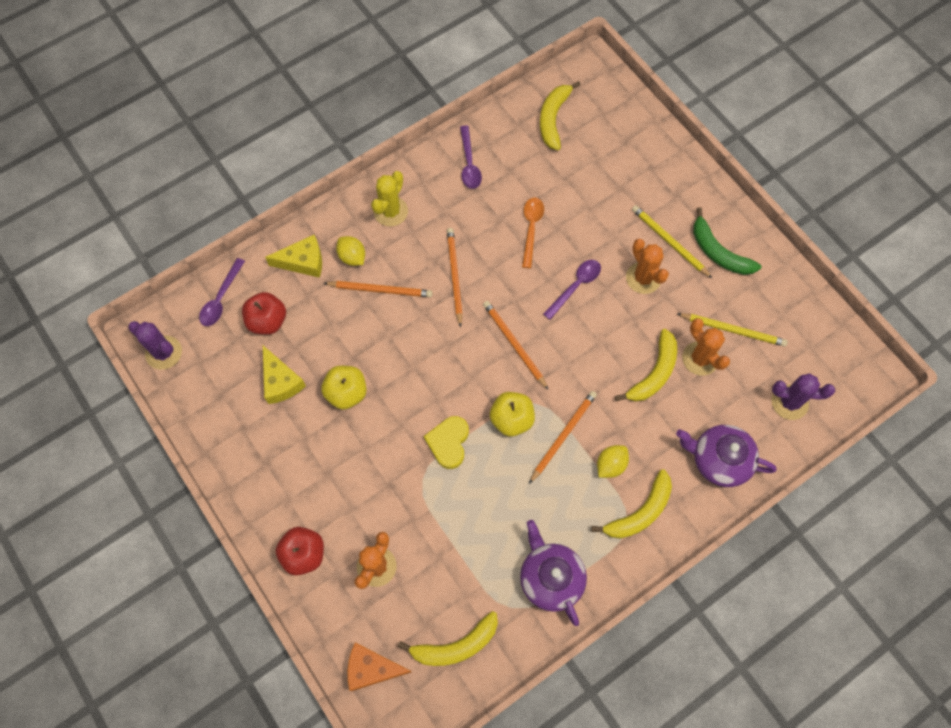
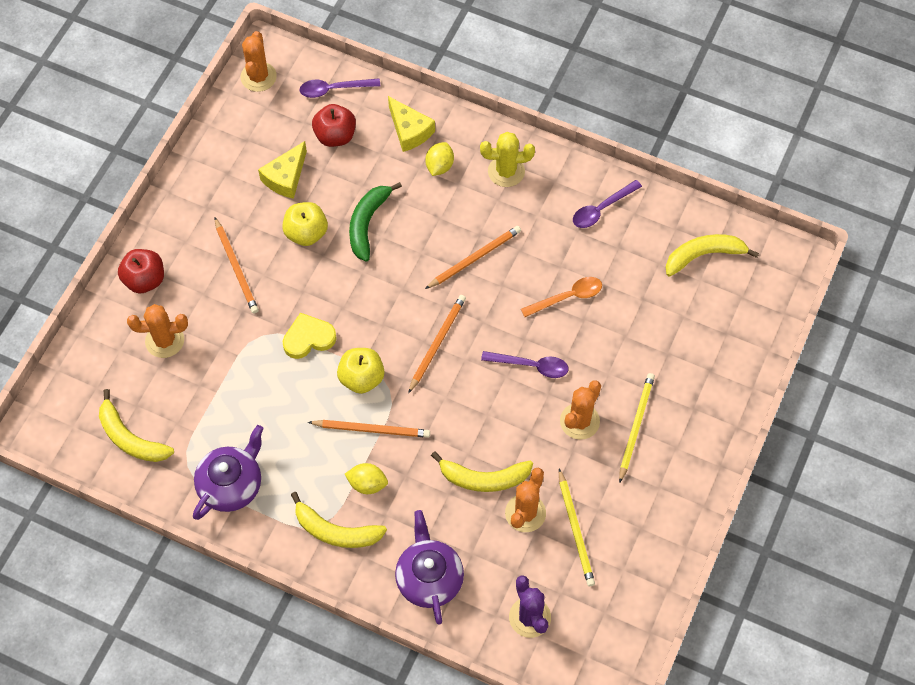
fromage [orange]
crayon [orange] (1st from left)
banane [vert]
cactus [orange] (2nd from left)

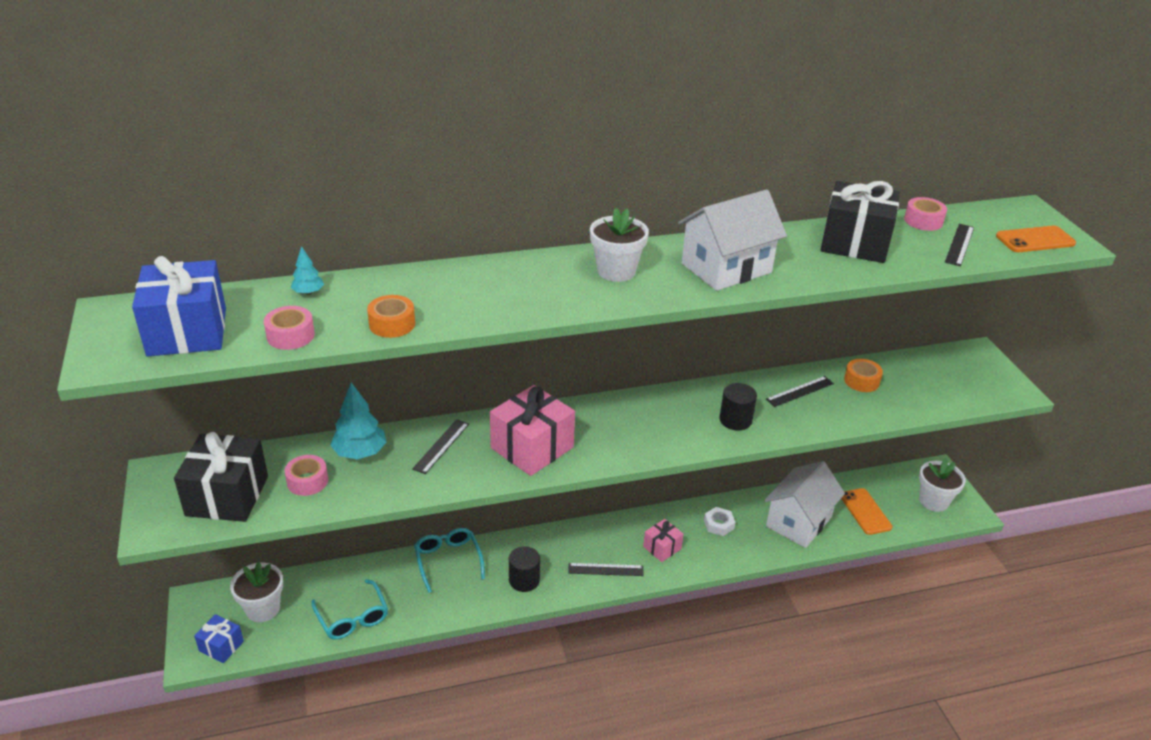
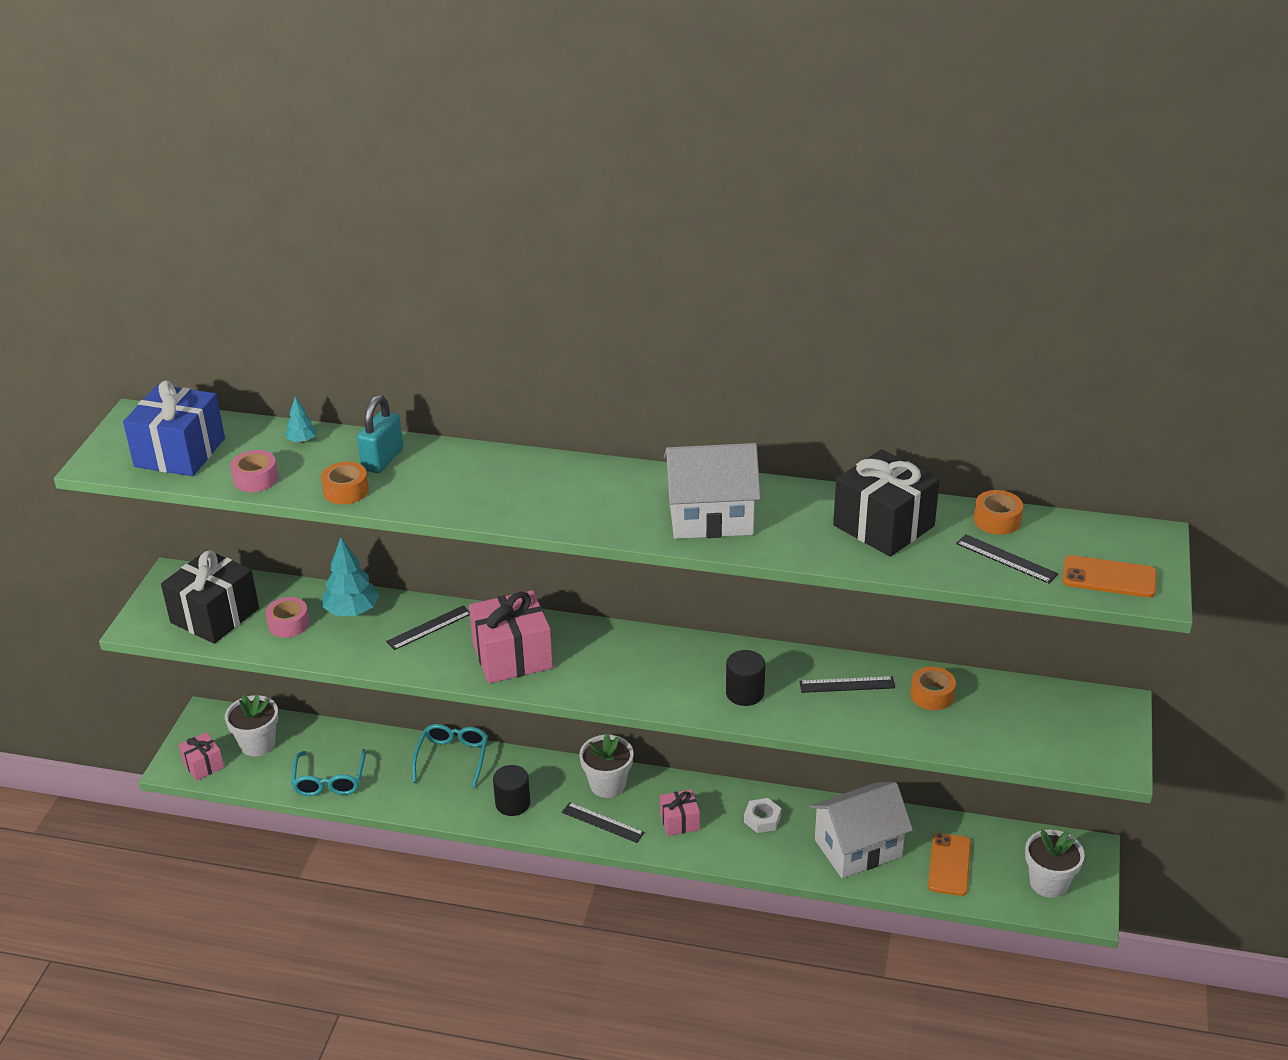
cadenas [turquoise]
pot de fleurs [blanc] (2nd from left)
cadeau [rose] (1st from left)
ruban adhésif [orange] (3rd from left)
règle [noir] (4th from left)

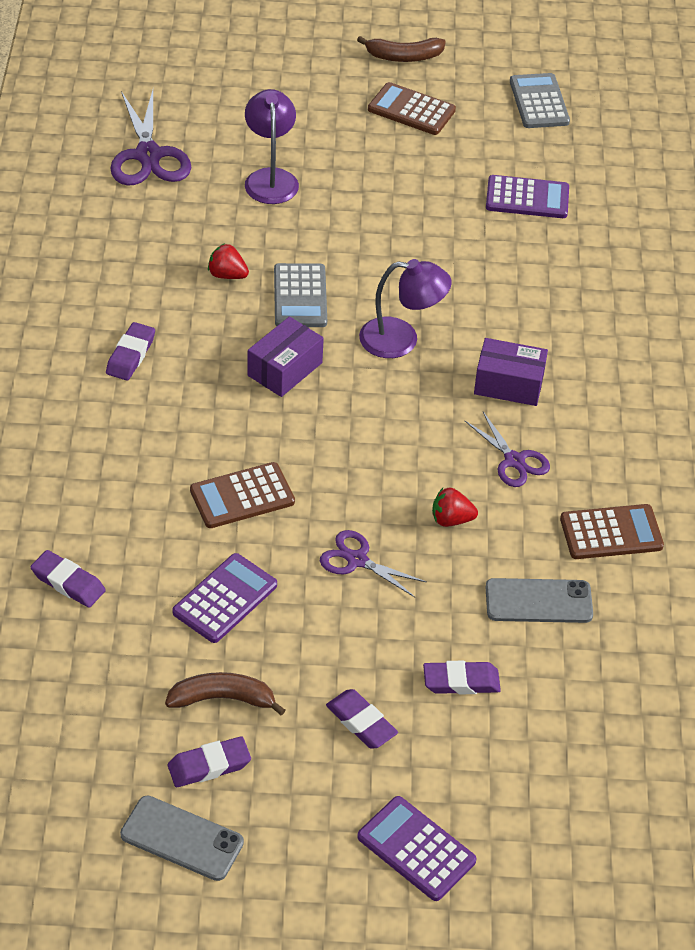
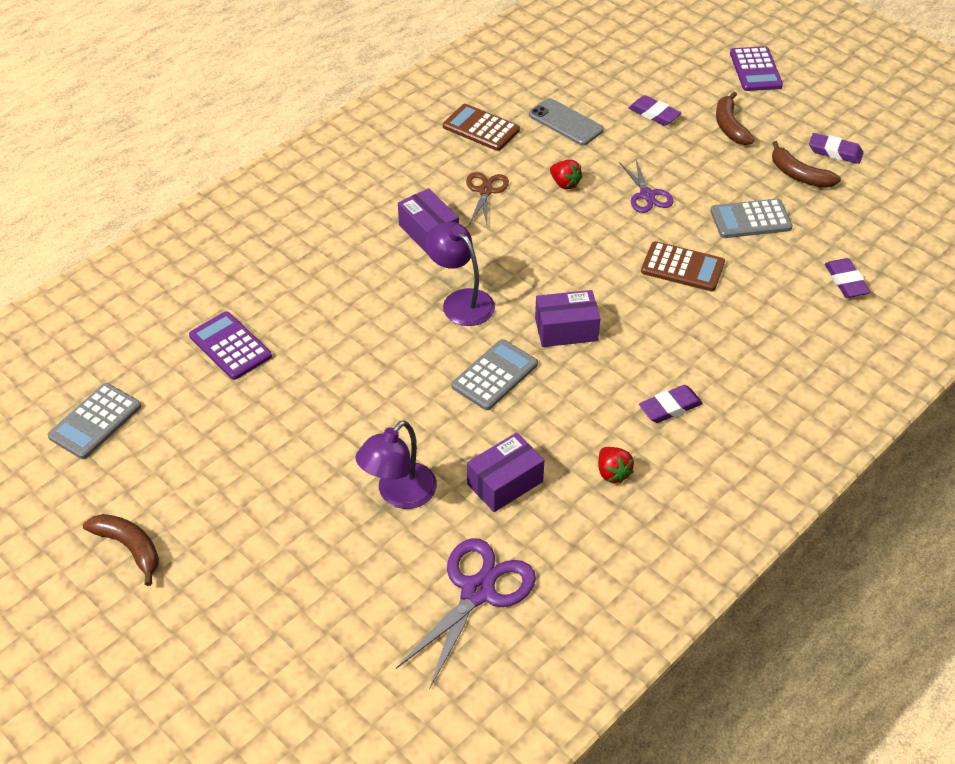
téléphone [gris] (1st from left in the first image)
calculatrice [marron] (2nd from left in the first image)
boîte [violet] (2nd from left)
fraise [rouge] (2nd from left)
banane [marron] (2nd from left)
calculatrice [gris] (3rd from left)
ciseaux [marron]

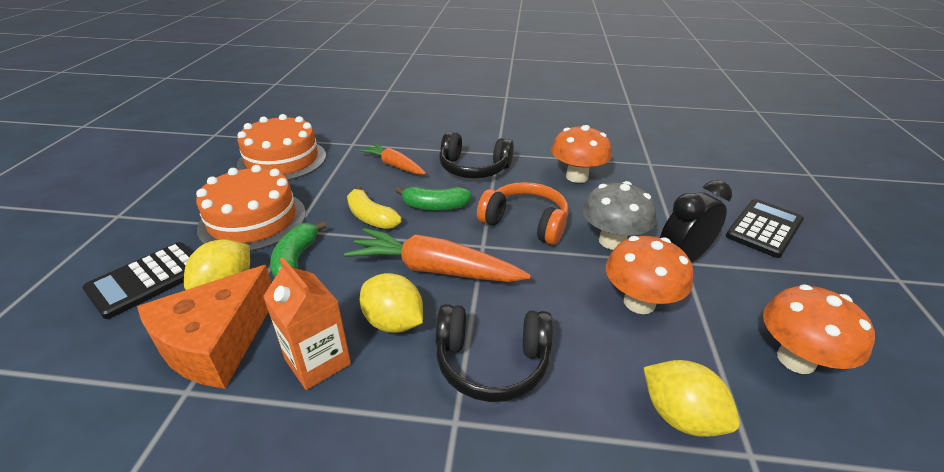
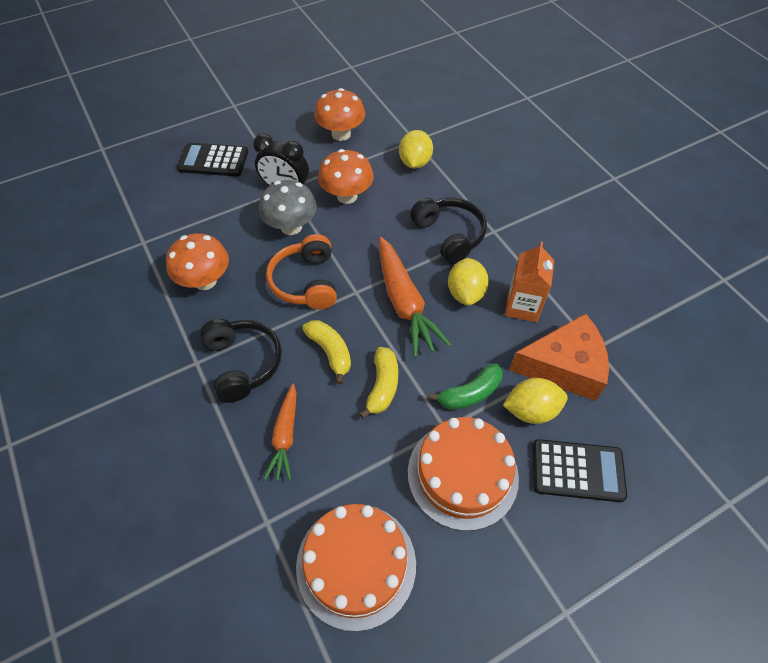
banane [jaune] (1st from left)

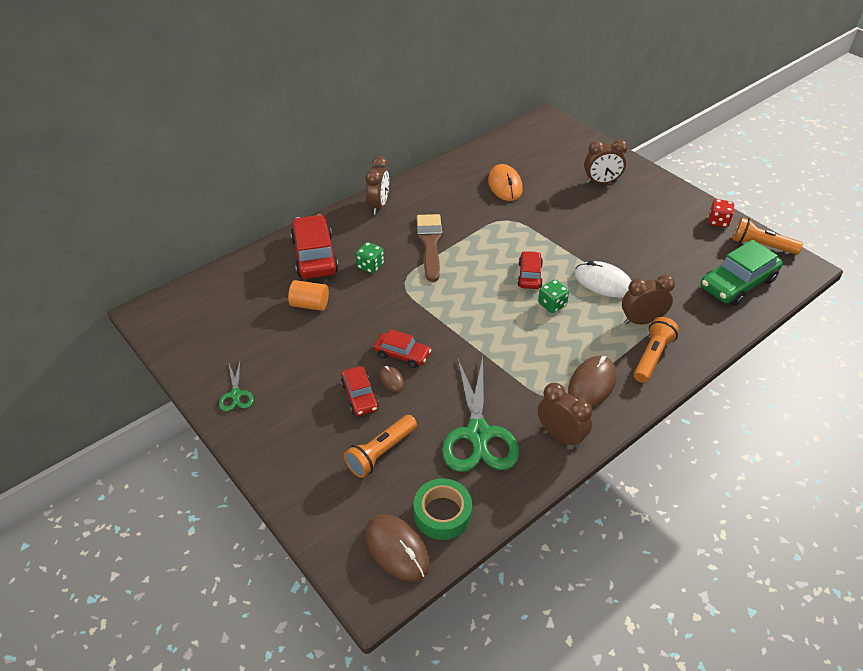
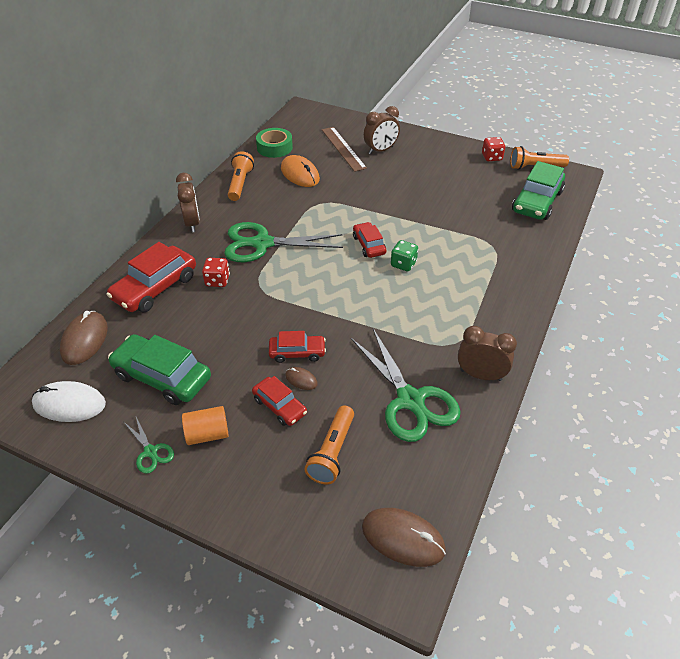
réveil [marron] (4th from left in the first image)
voiture [vert] (1st from left)
règle [marron]
cylindre [orange]
ruban adhésif [vert]
souris [marron] (1st from left)
souris [blanc]
lampe de poche [orange] (1st from left)
ciseaux [vert] (2nd from left)
dé [rouge] (1st from left)
voiture [rouge] (1st from left)

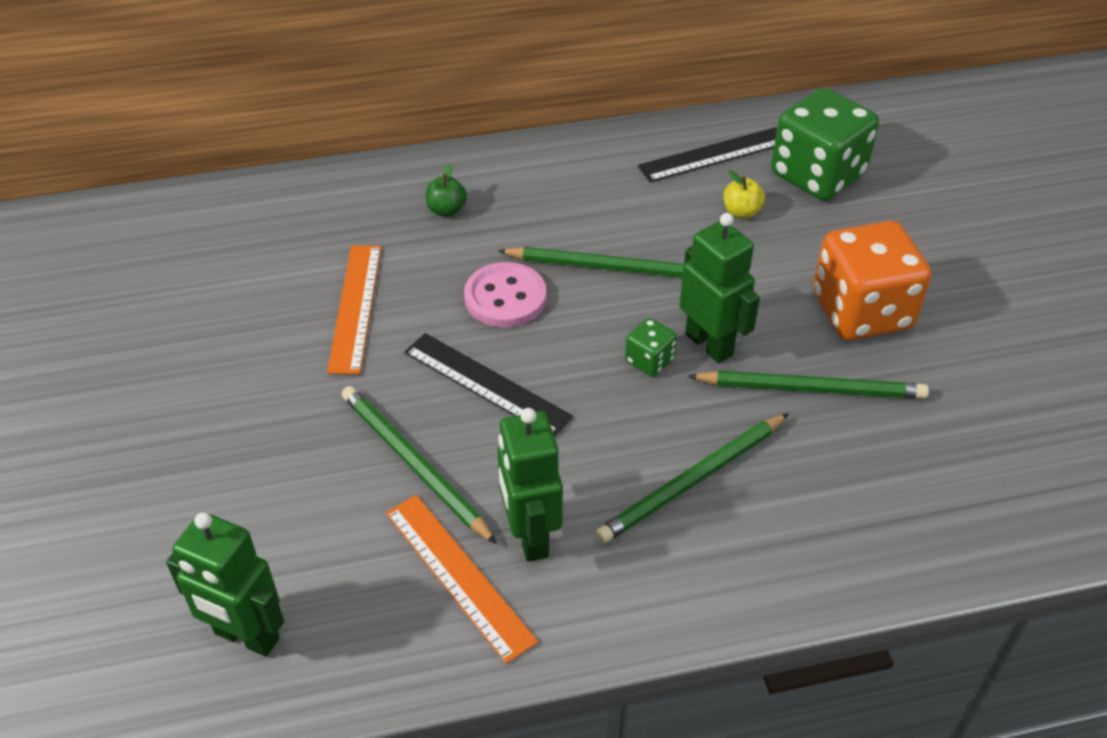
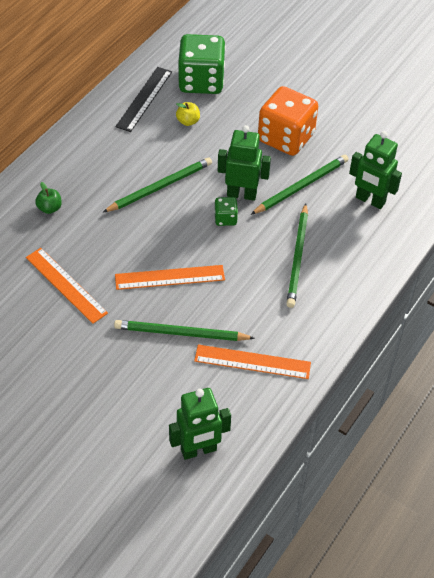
bouton [rose]
robot [vert] (3rd from left)
règle [orange] (2nd from left)

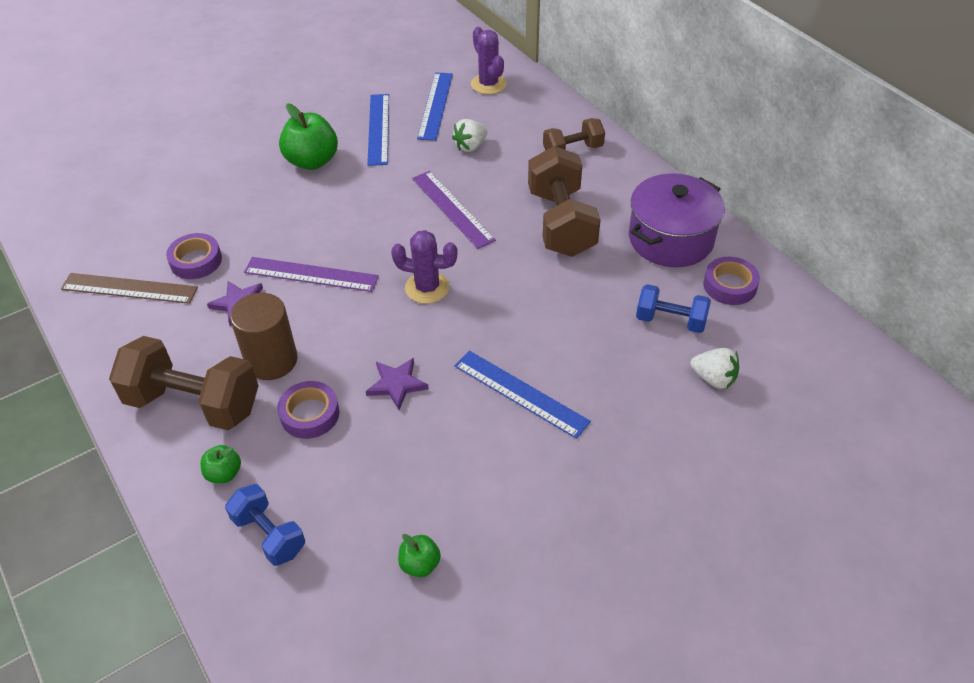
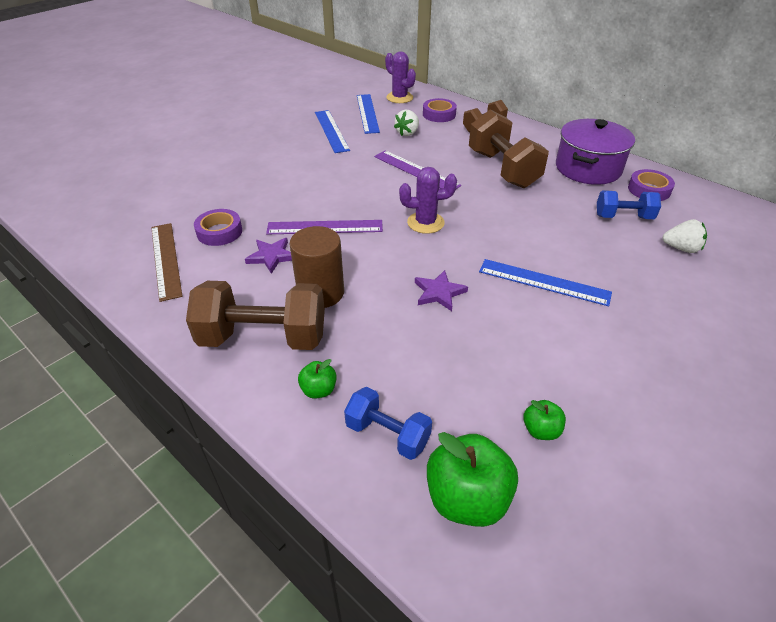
ruban adhésif [violet] (2nd from left)
pomme [vert] (2nd from left)
règle [marron]

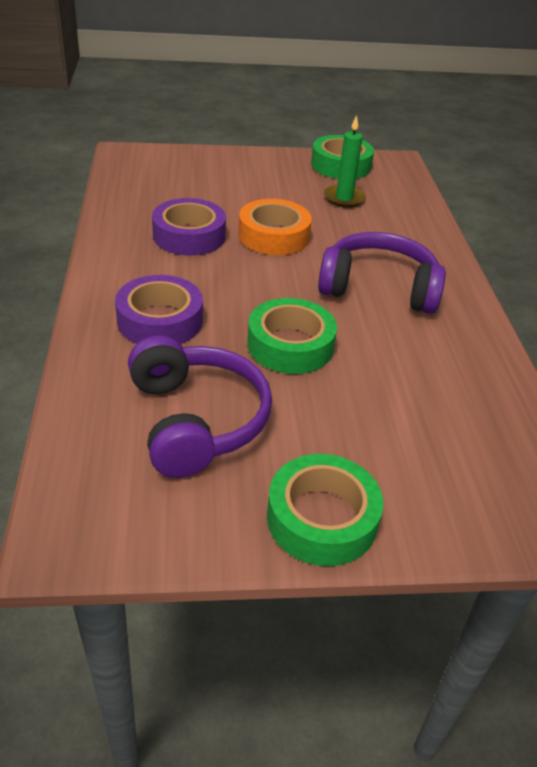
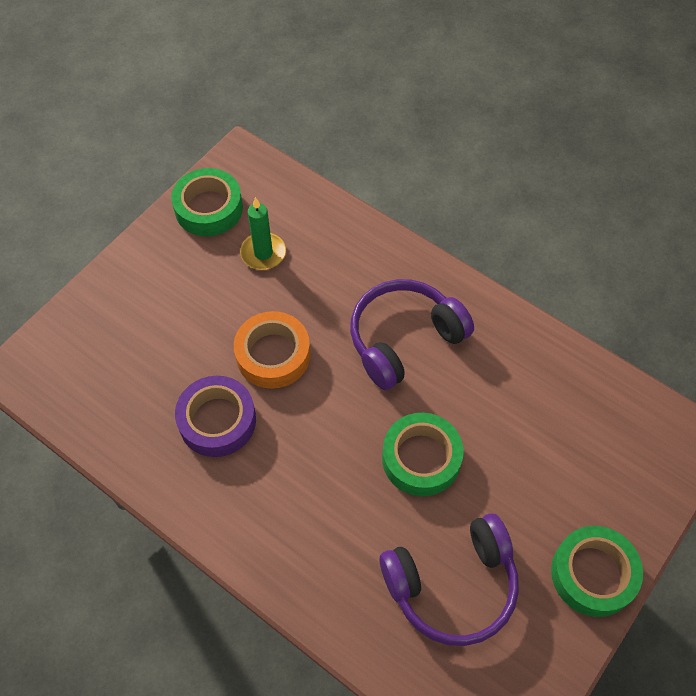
ruban adhésif [violet] (1st from left in the first image)
casque audio [violet] (2nd from left)

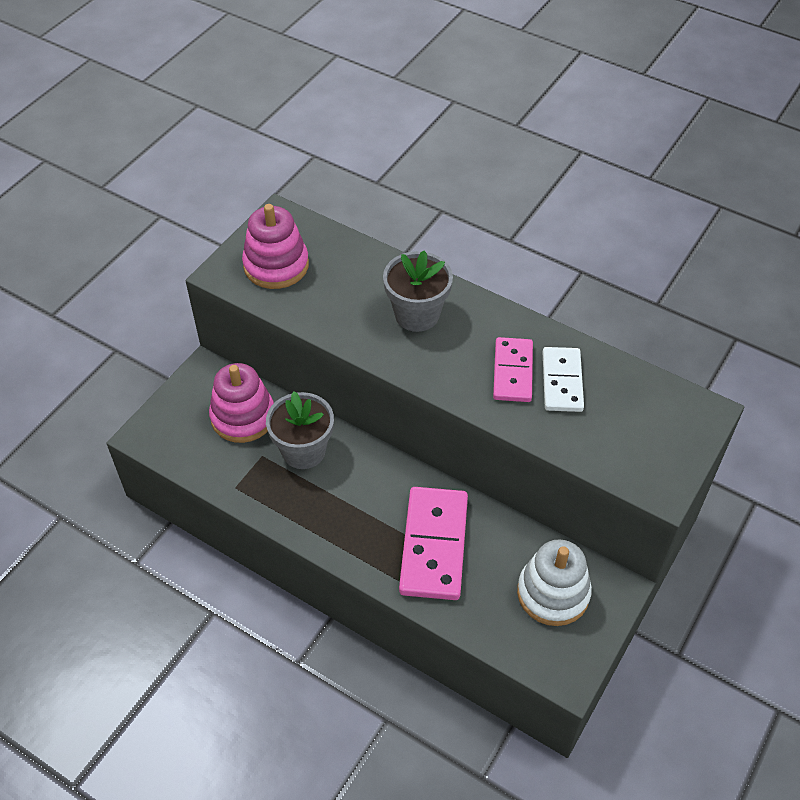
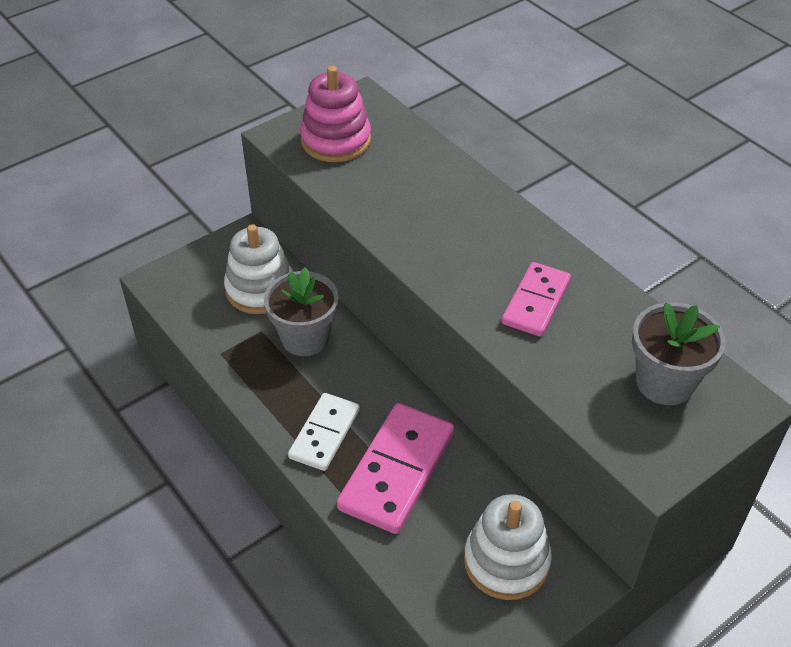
pot de fleurs [gris] (2nd from left)
domino [blanc]
jouet à empiler [blanc] (1st from left)

